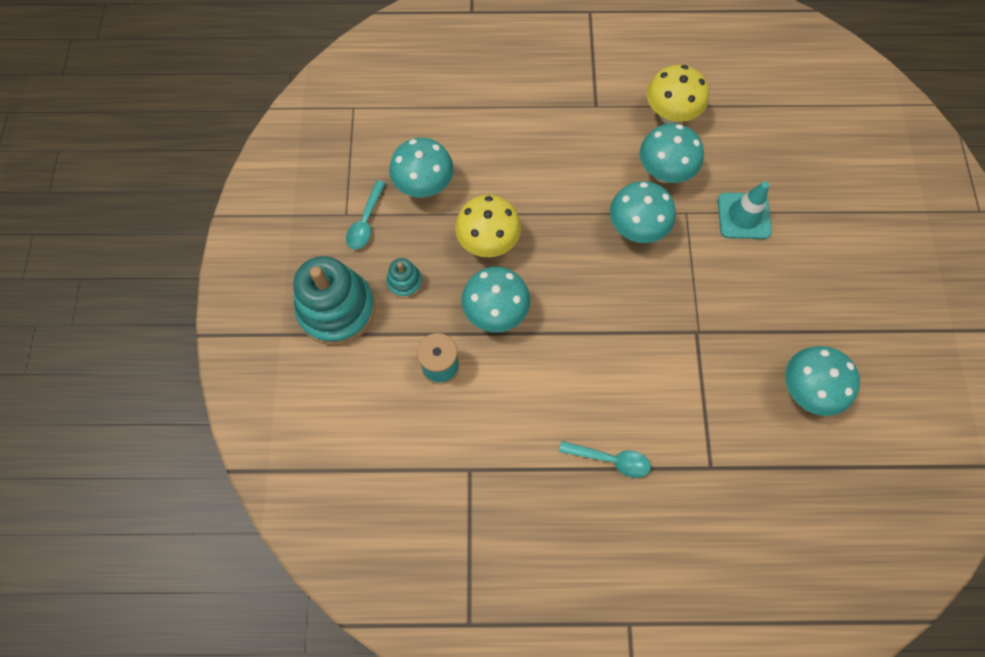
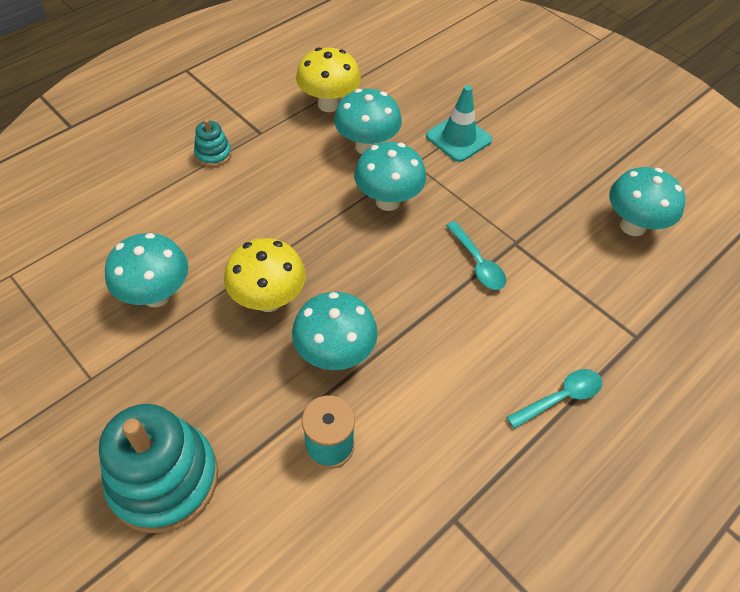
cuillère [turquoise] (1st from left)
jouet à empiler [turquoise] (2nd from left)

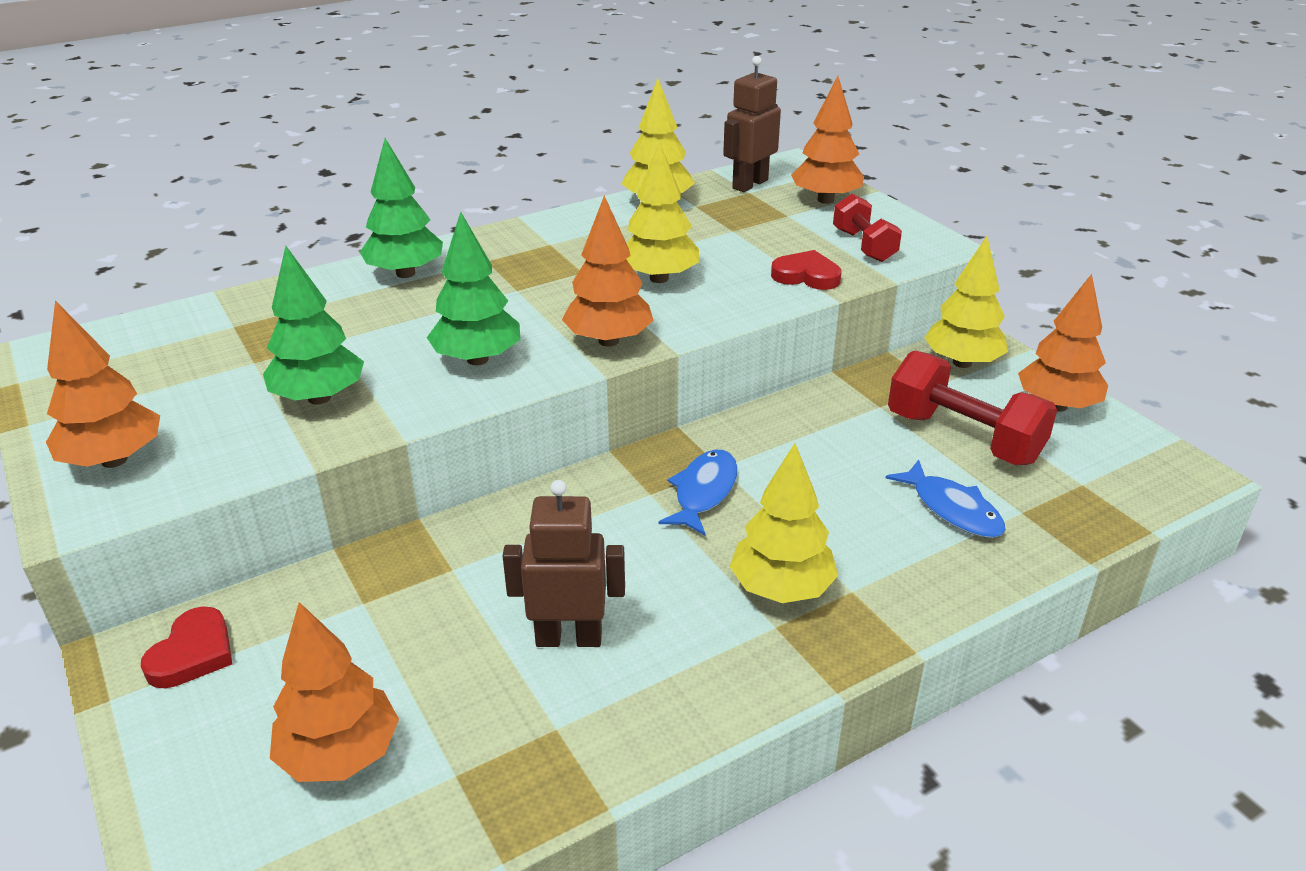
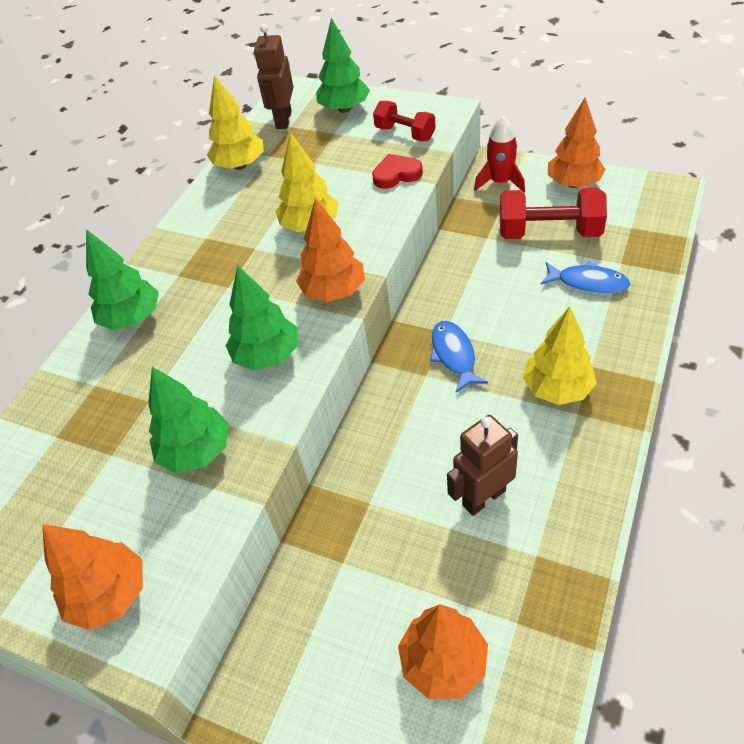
cœur [rouge] (1st from left in the first image)
fusée [rouge]
arbre [vert] (4th from left)

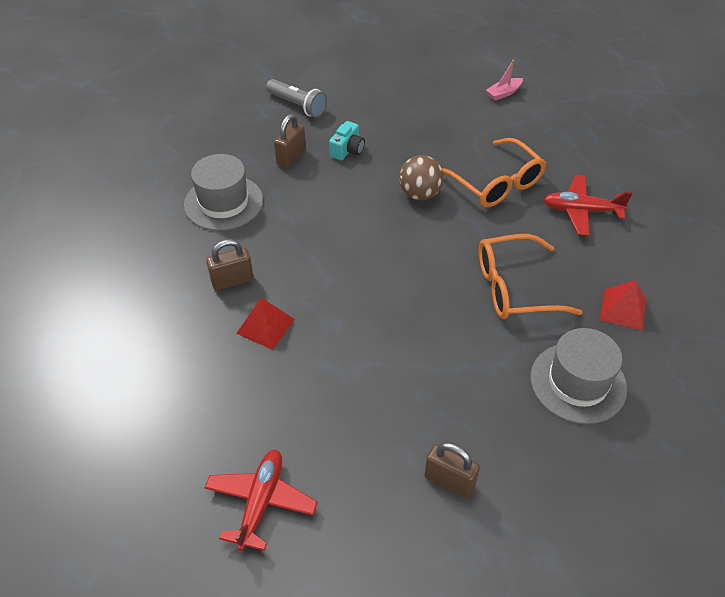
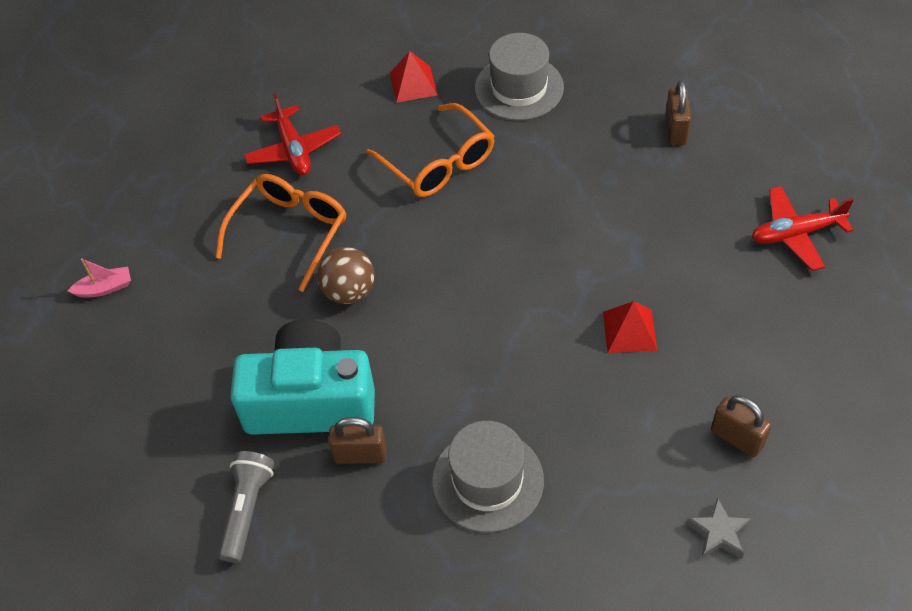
étoile [gris]
cadenas [marron] (3rd from left)
bateau [rose]
appareil photo [turquoise]

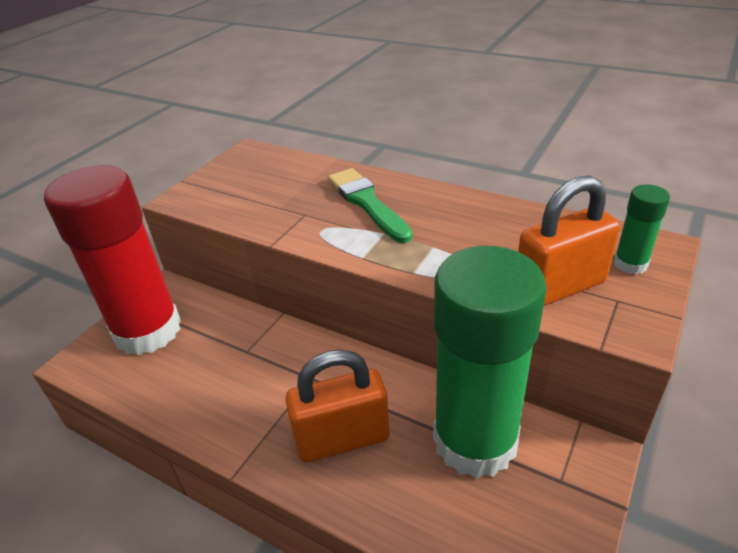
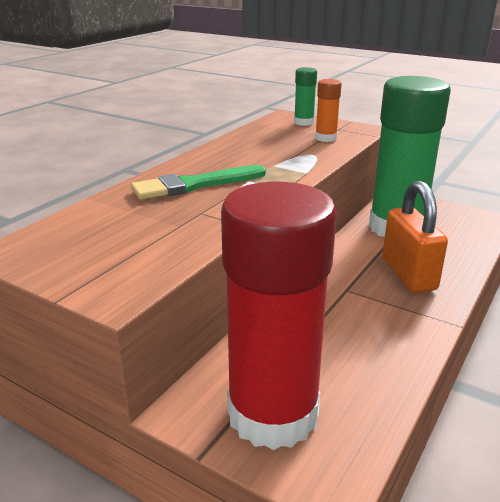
bâton de colle [orange]

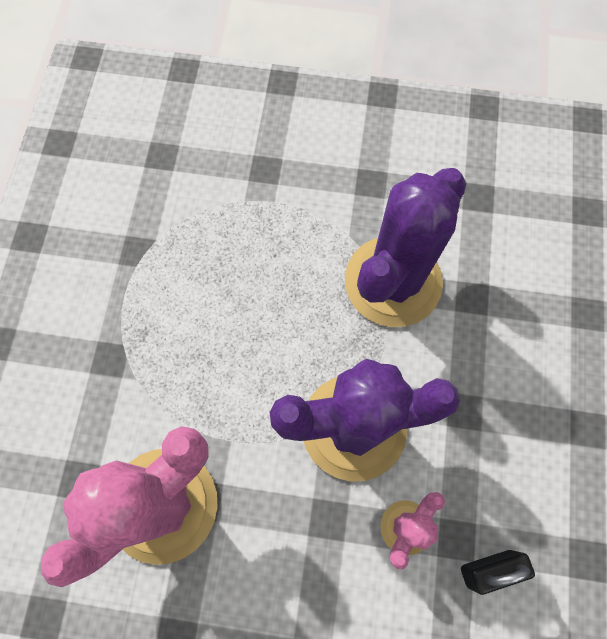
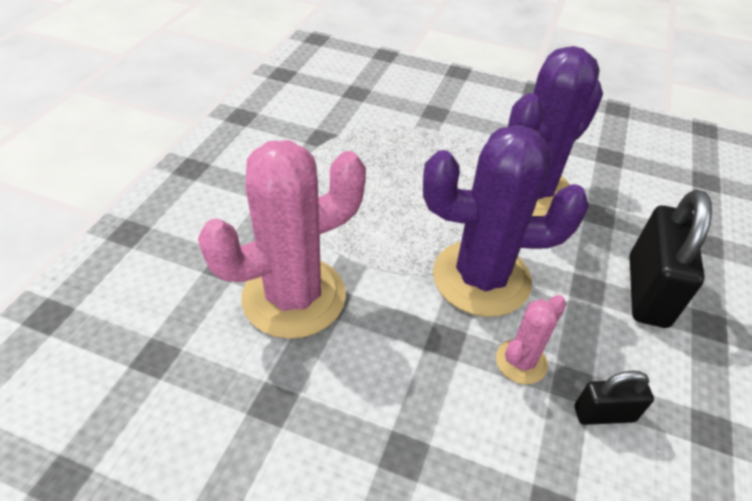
cadenas [noir] (2nd from left)

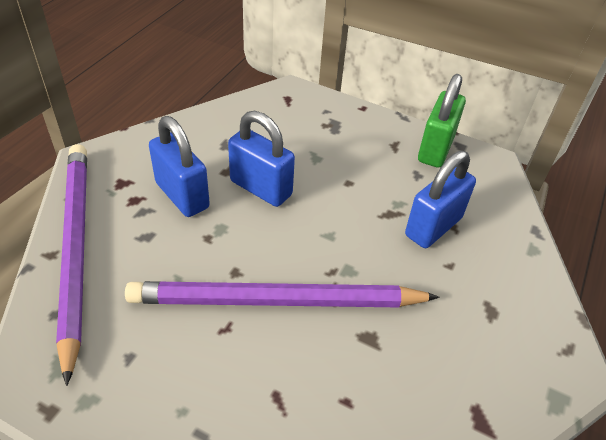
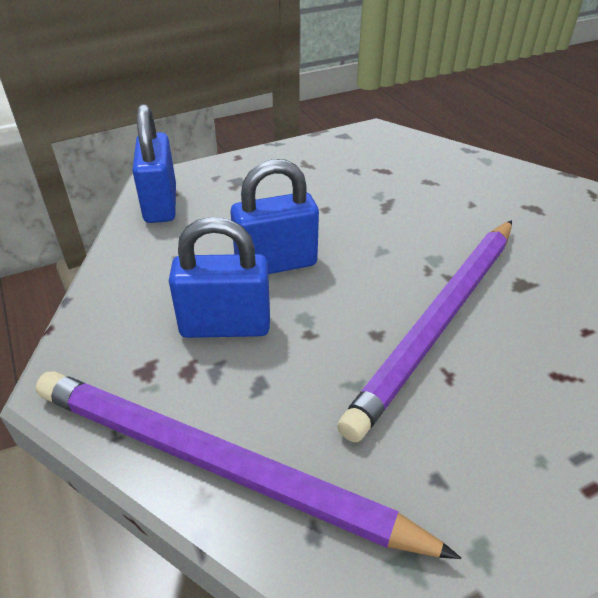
cadenas [vert]
cadenas [bleu] (1st from left)

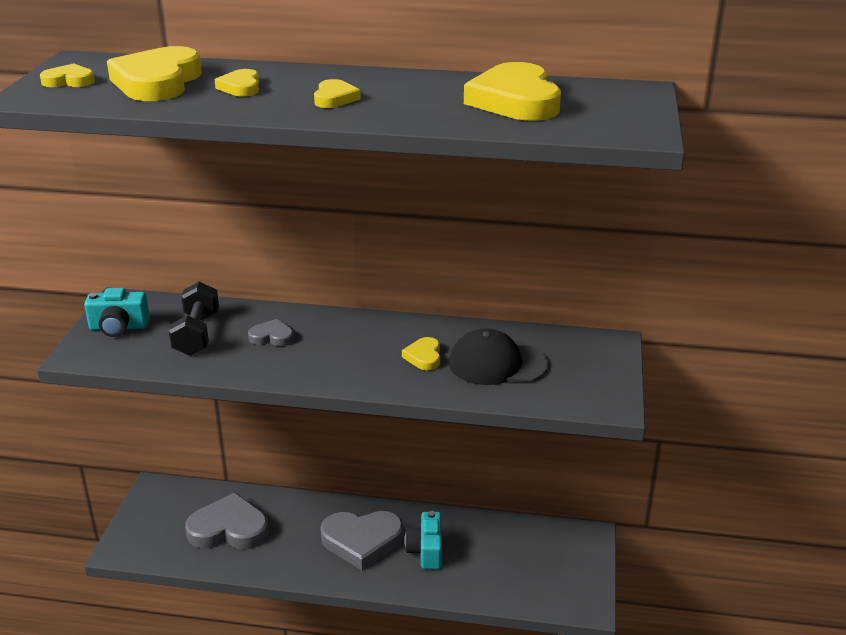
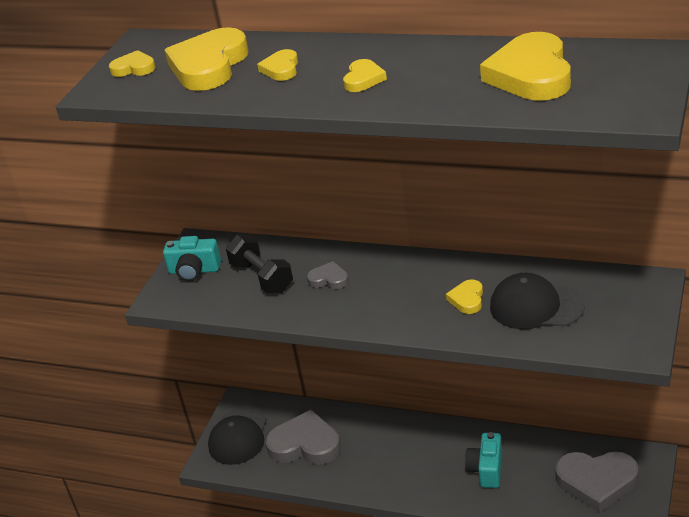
casquette [noir] (1st from left)
cœur [gris] (3rd from left)
haltère [noir]

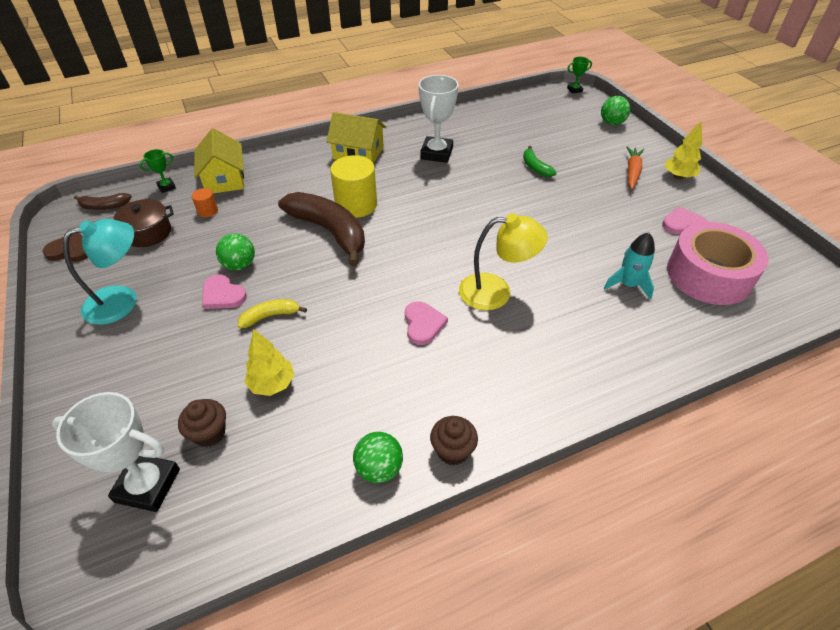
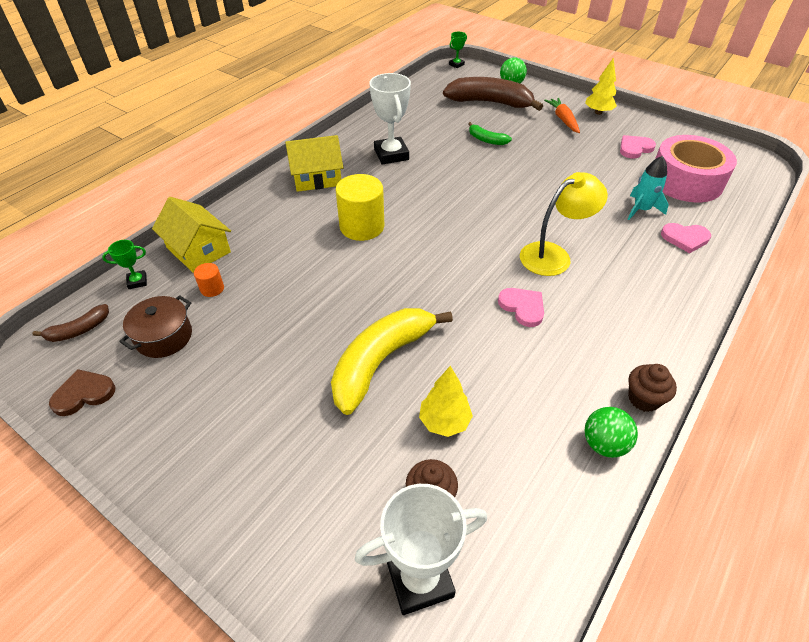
lampe [turquoise]
balle [vert] (1st from left in the first image)
cœur [rose] (3rd from left)
banane [marron] (2nd from left)
trophée [vert] (1st from left)
banane [jaune]

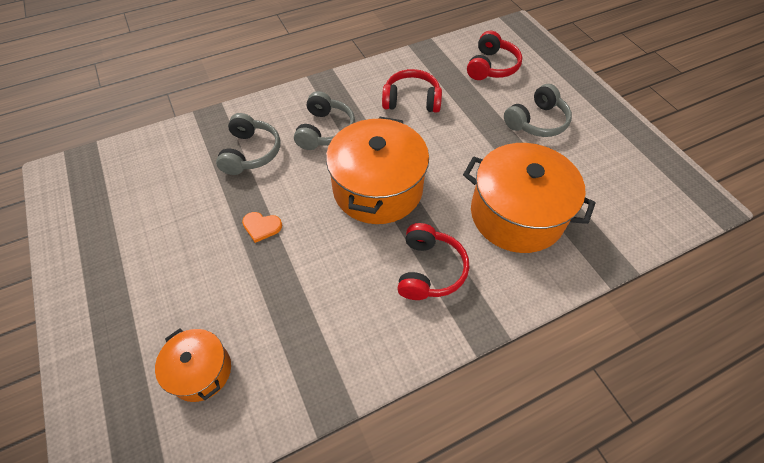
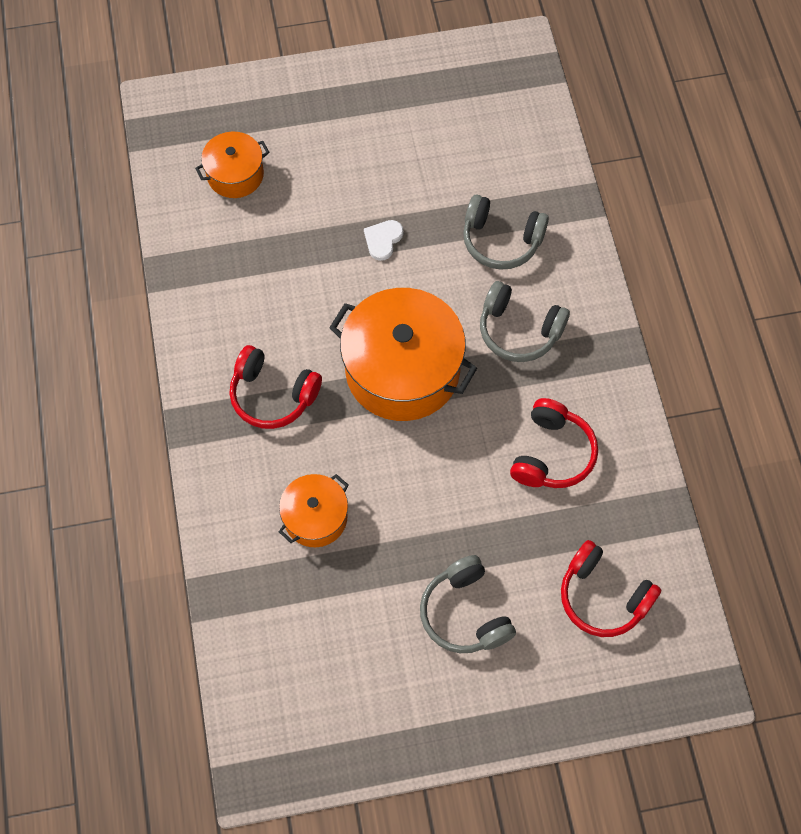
cœur [blanc]
marmite [orange] (2nd from left)

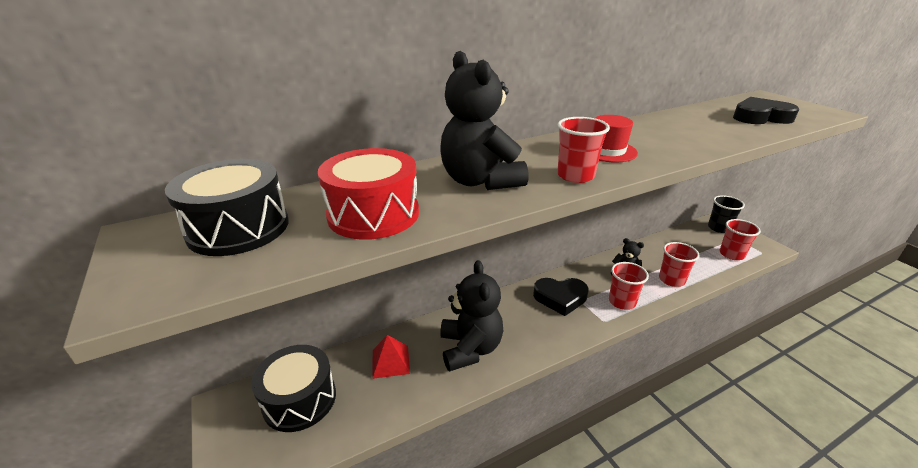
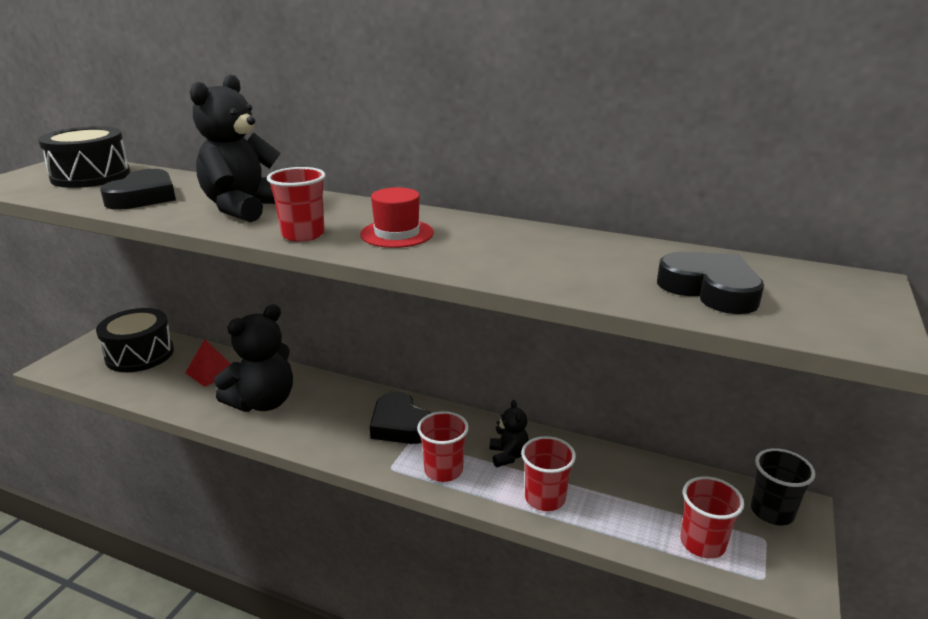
cœur [noir] (1st from left)

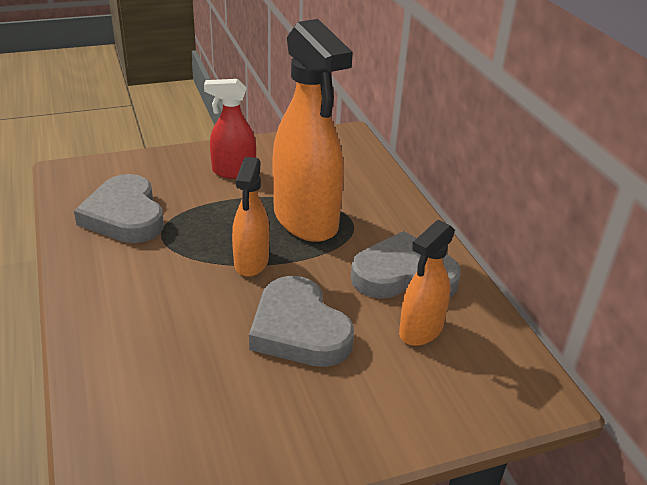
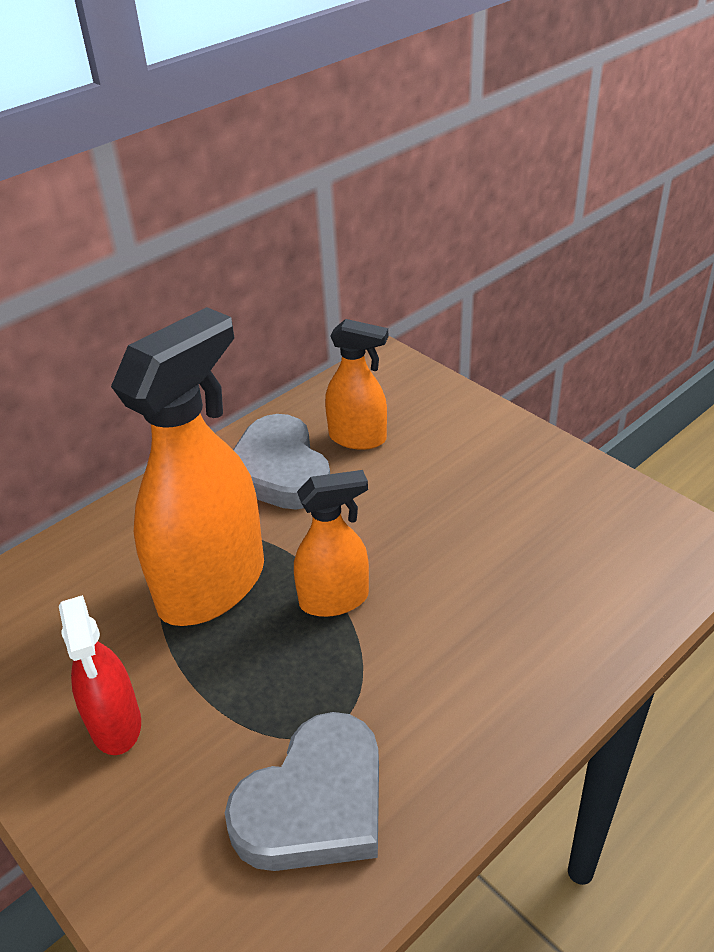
cœur [gris] (2nd from left in the first image)

